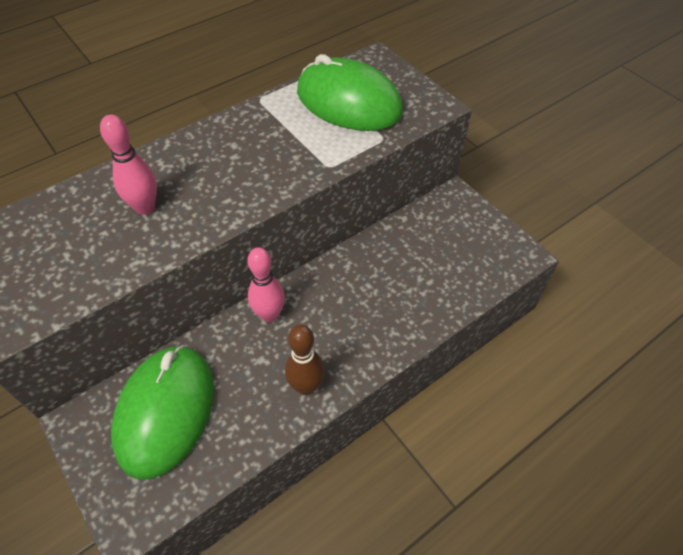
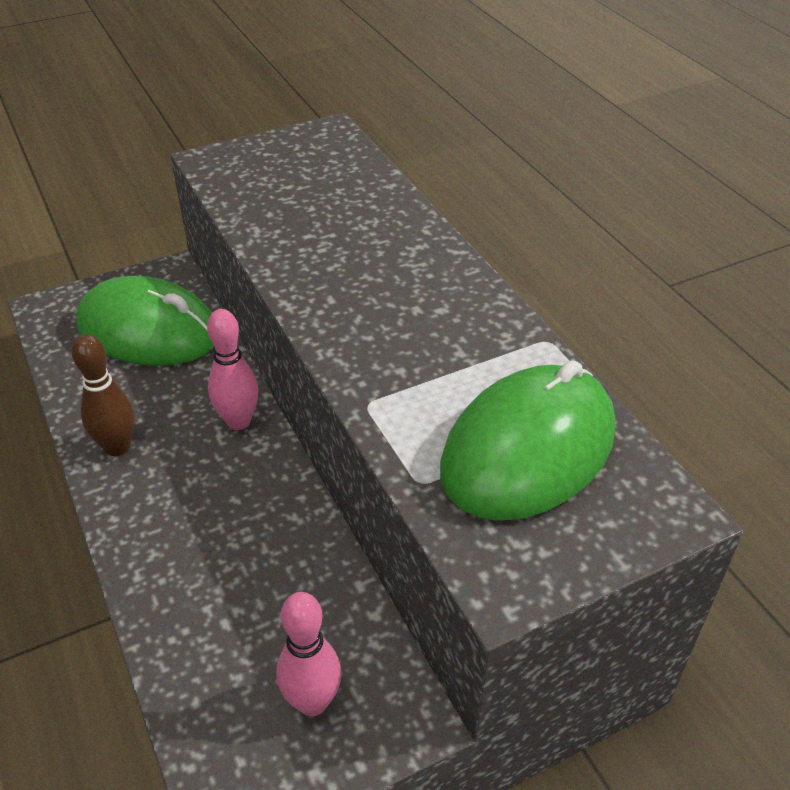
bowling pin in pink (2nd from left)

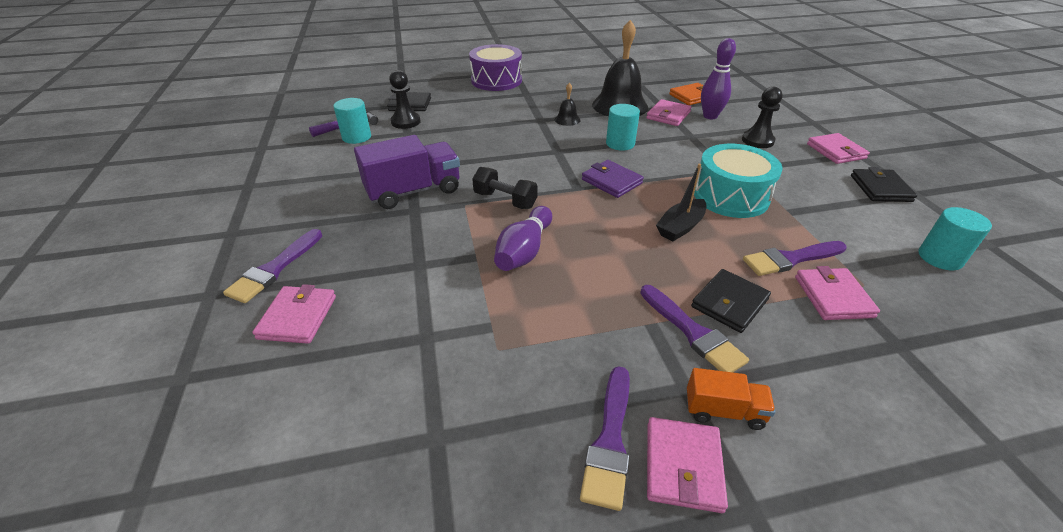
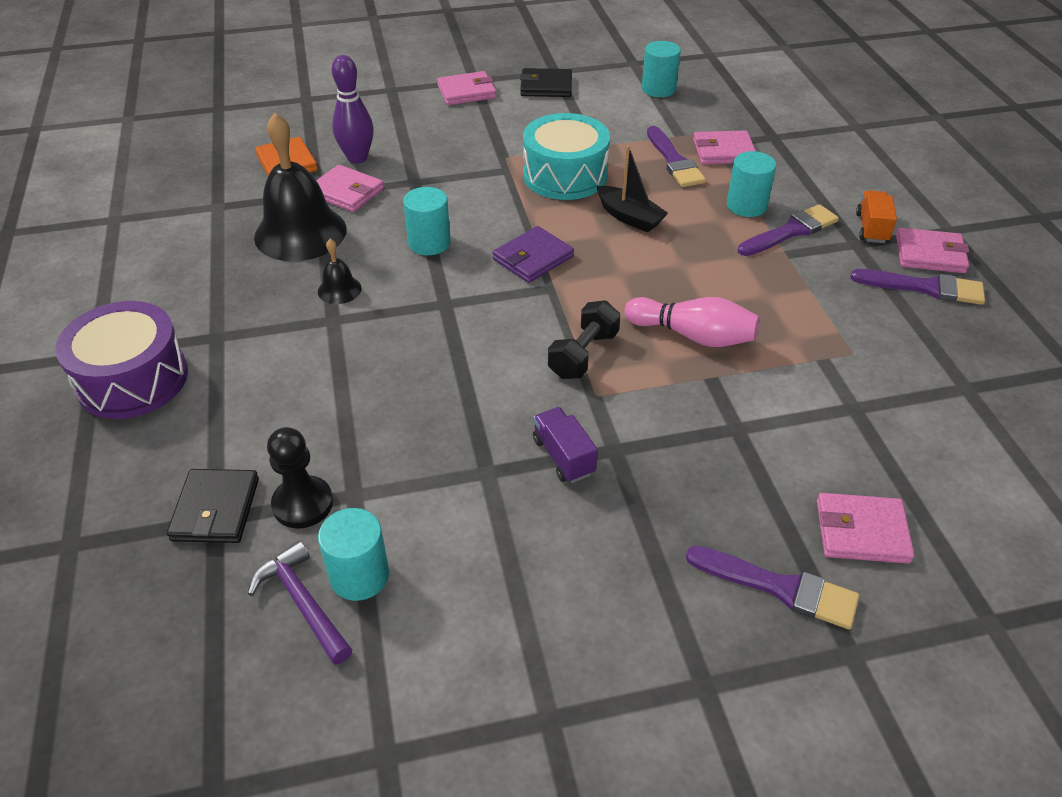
pawn in black (2nd from left in the first image); cylinder in turquoise (4th from left); bowling pin in pink; truck in purple

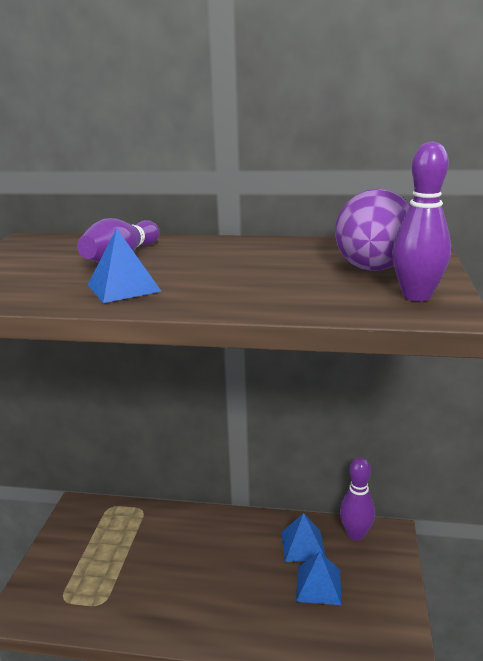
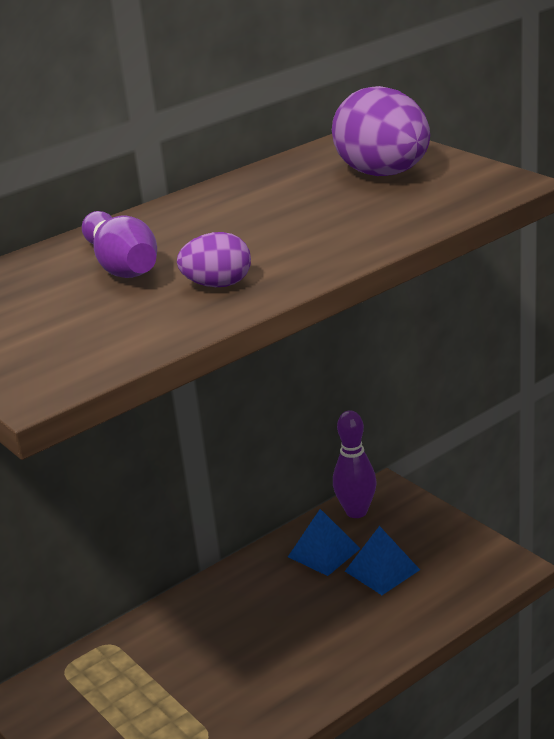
bowling pin in purple (3rd from left in the first image); egg in purple (1st from left)

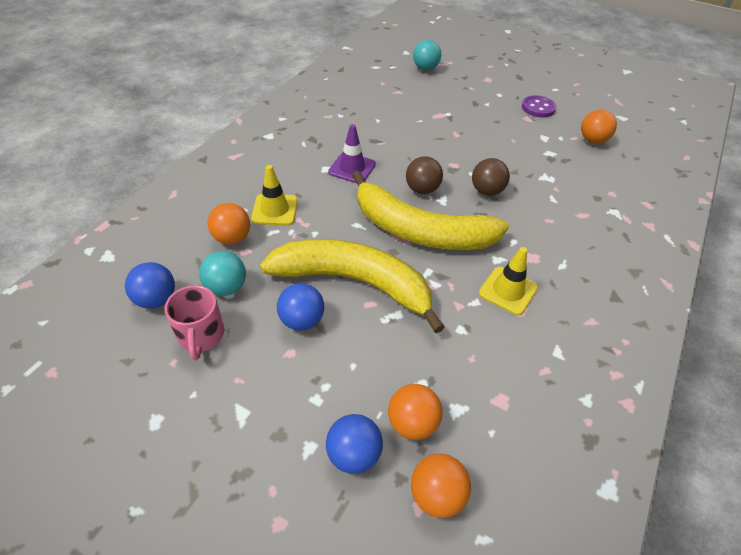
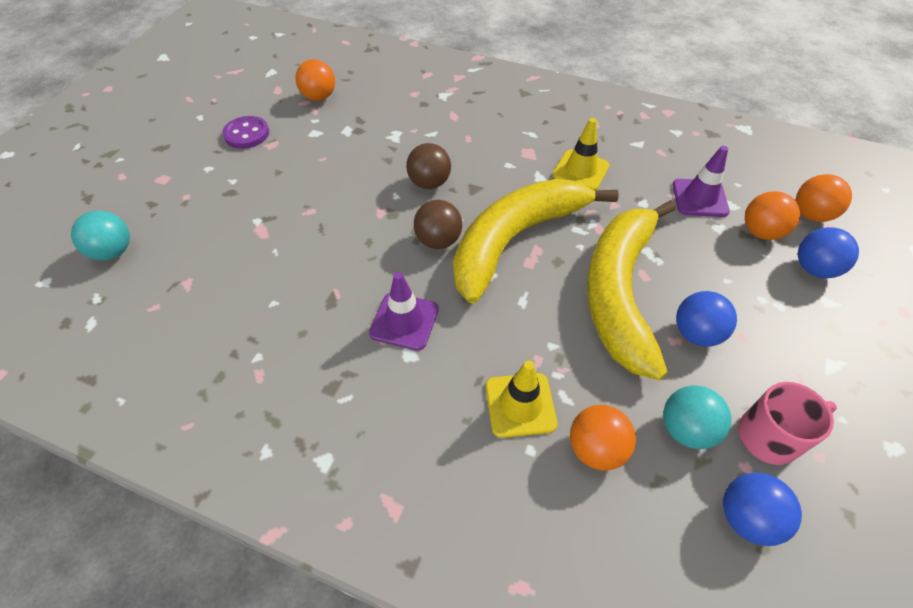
traffic cone in purple (2nd from left); banana in yellow (1st from left)

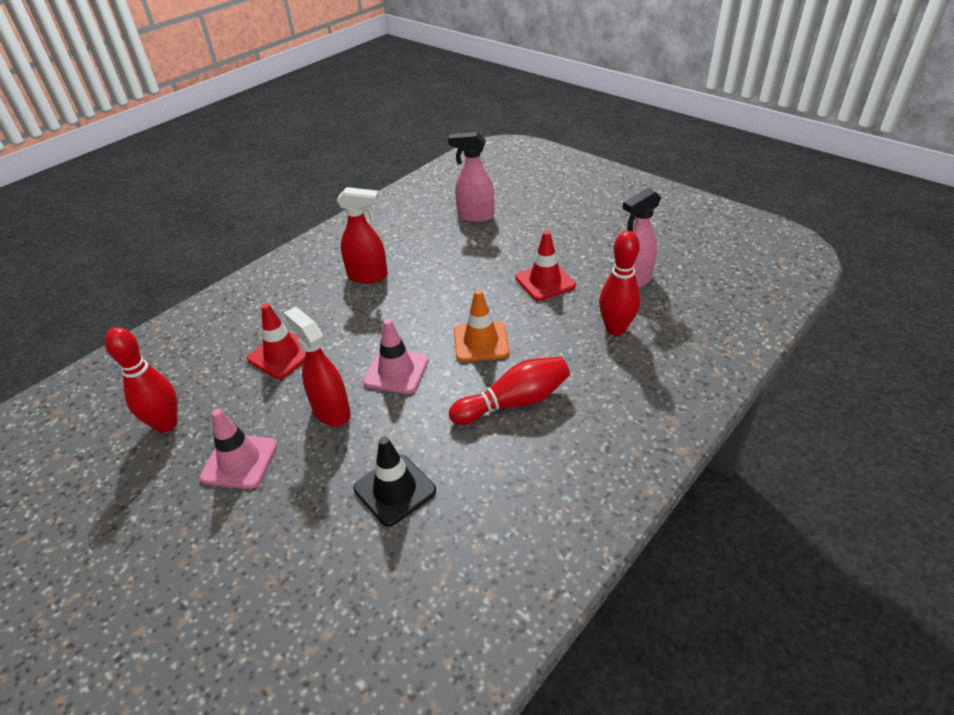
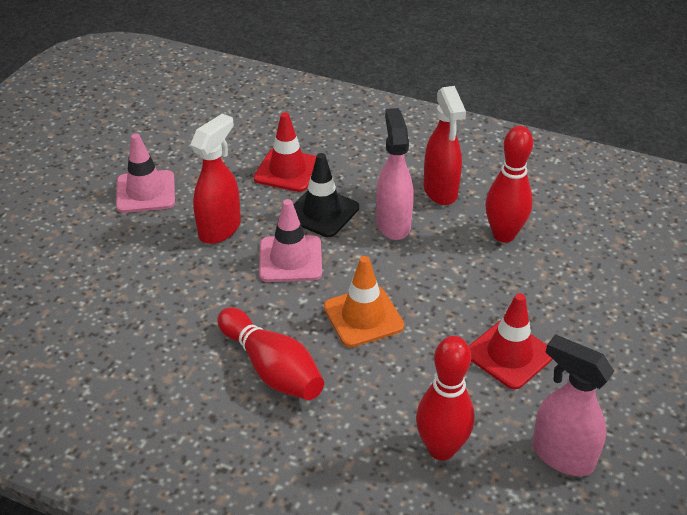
bowling pin in red (3rd from left); traffic cone in black; spray bottle in pink (1st from left)

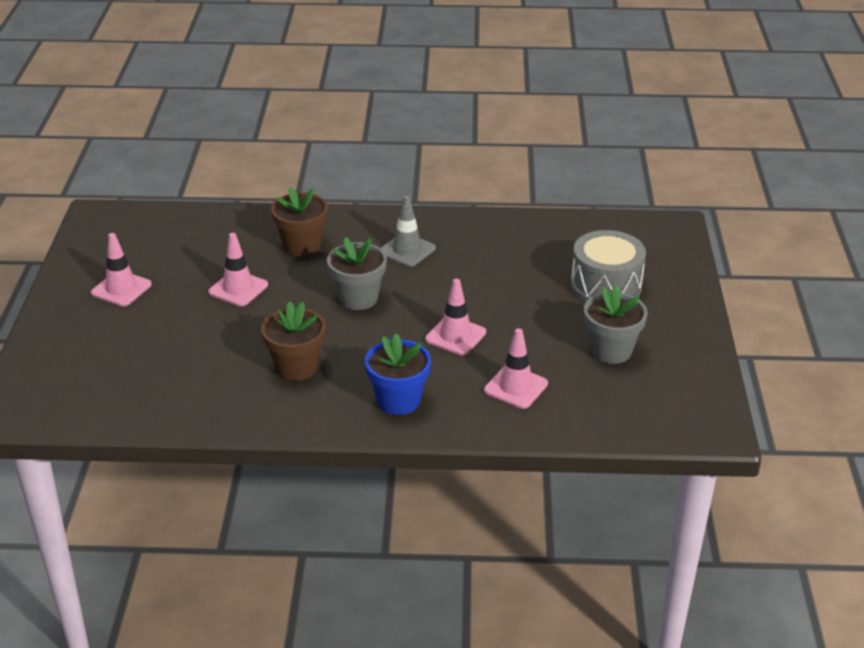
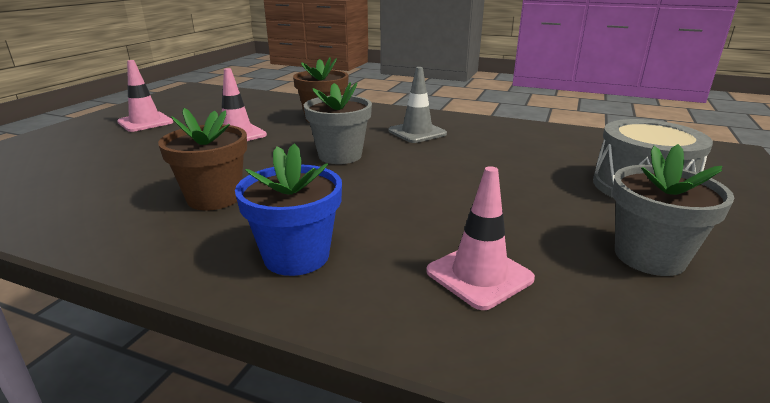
traffic cone in pink (3rd from left in the first image)

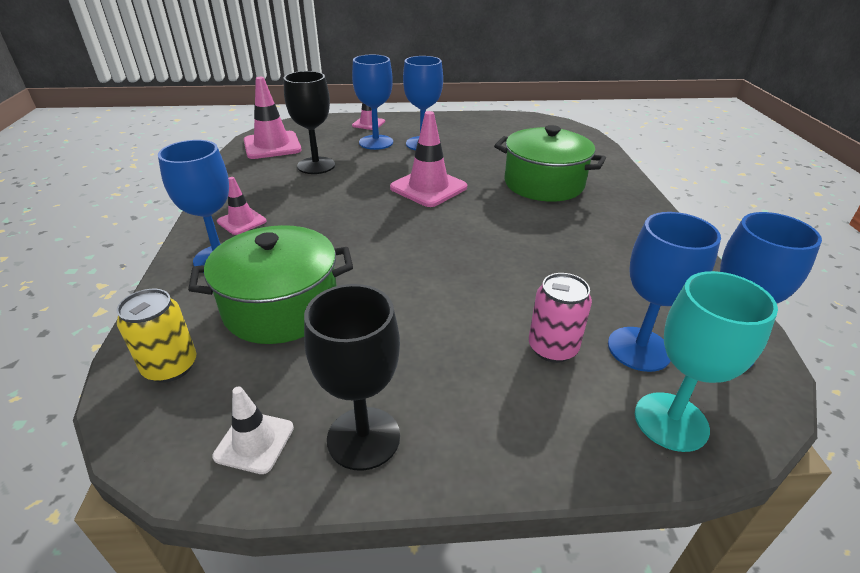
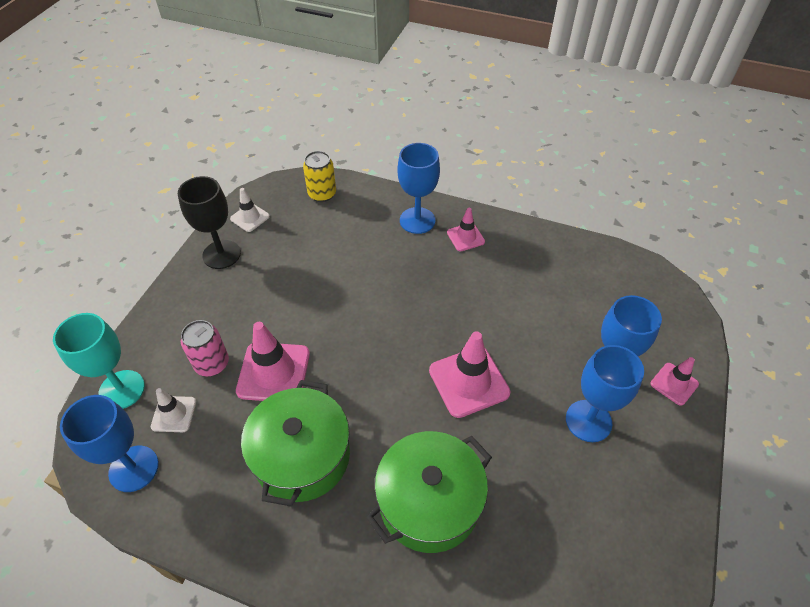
goblet in black (1st from left in the first image); pot in green (1st from left); traffic cone in pink (1st from left); traffic cone in white (1st from left)

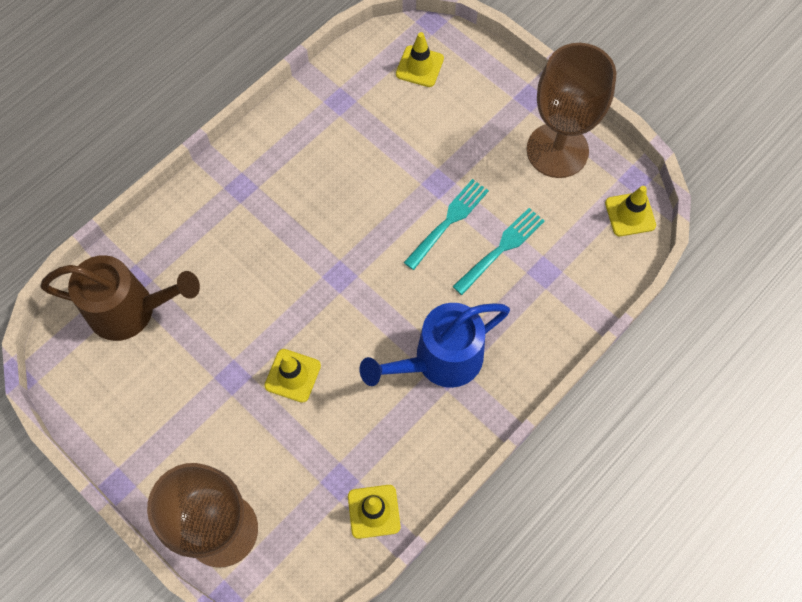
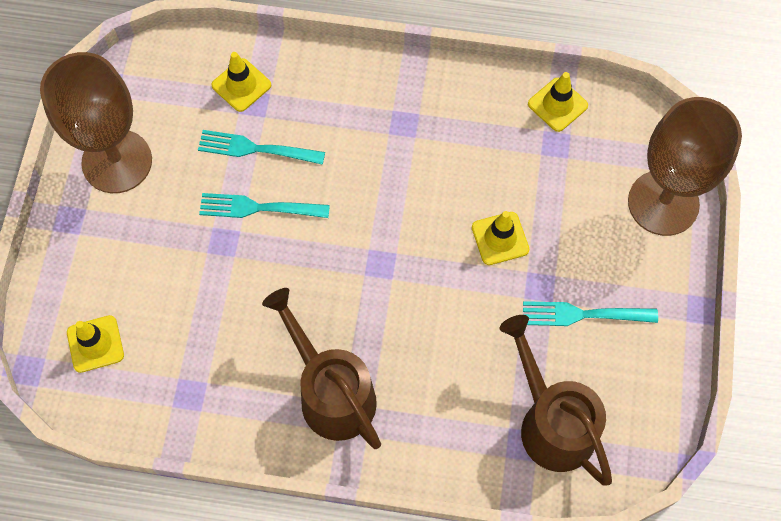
watering can in blue; watering can in brown (1st from left); fork in turquoise (3rd from left); traffic cone in yellow (2nd from left)

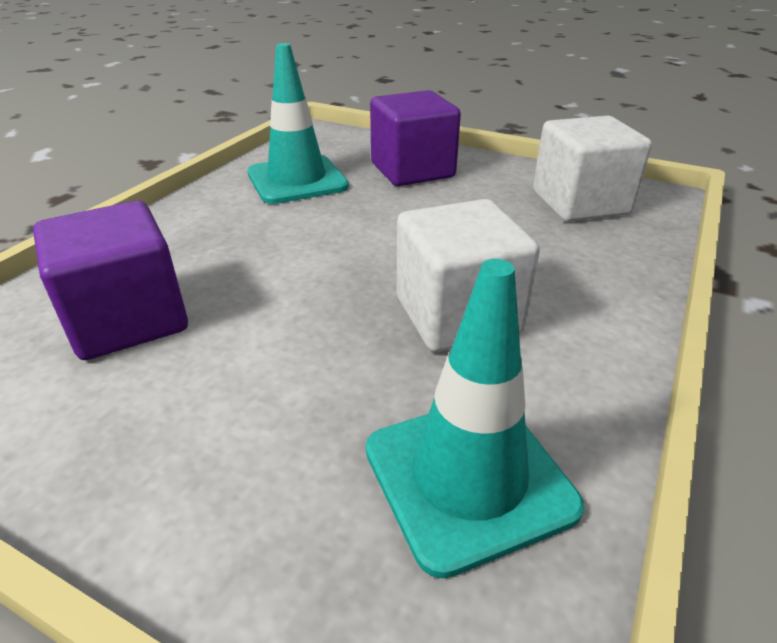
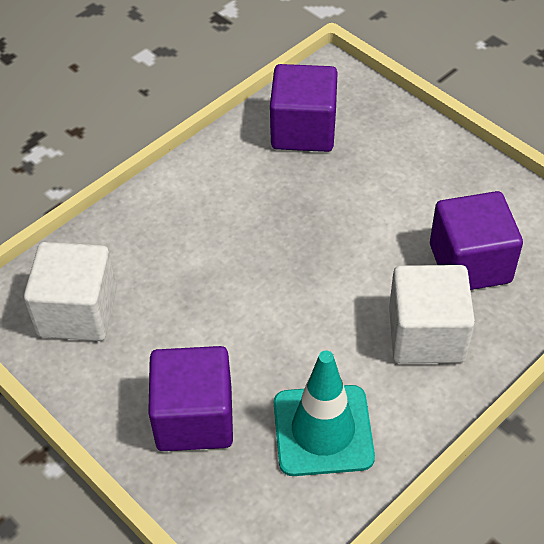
cube in white (2nd from left); cube in purple (2nd from left)

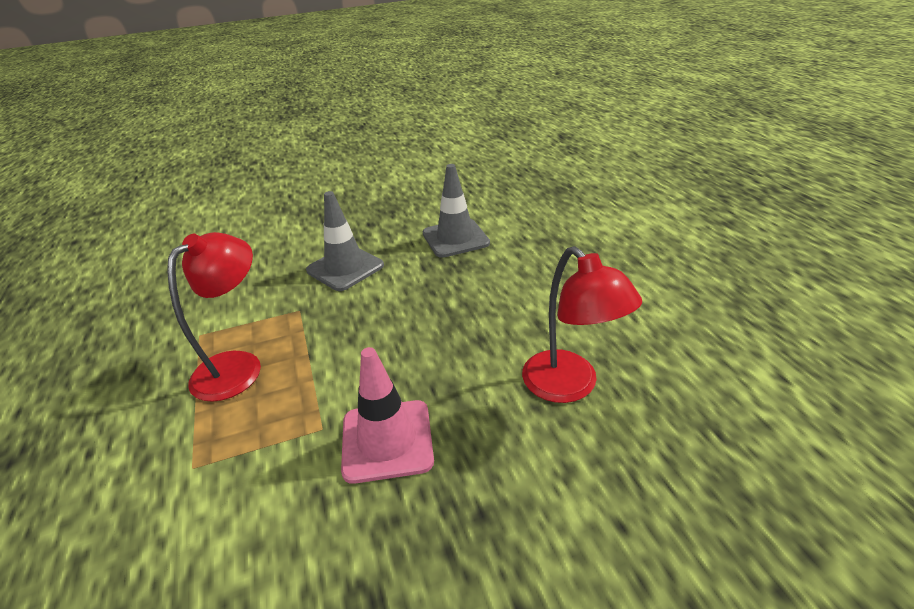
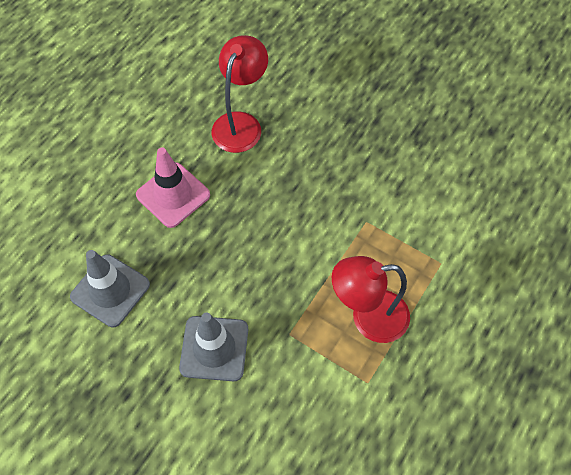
traffic cone in pink

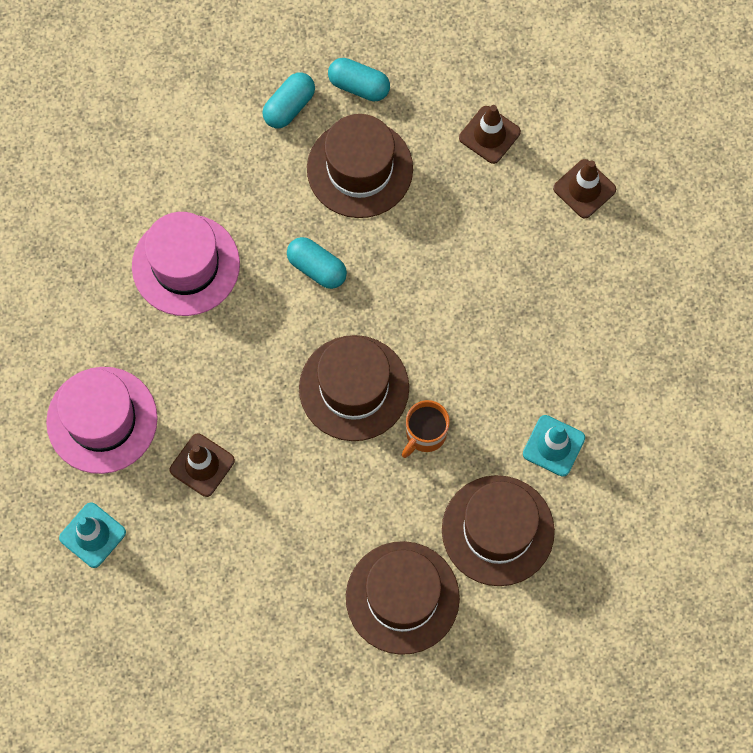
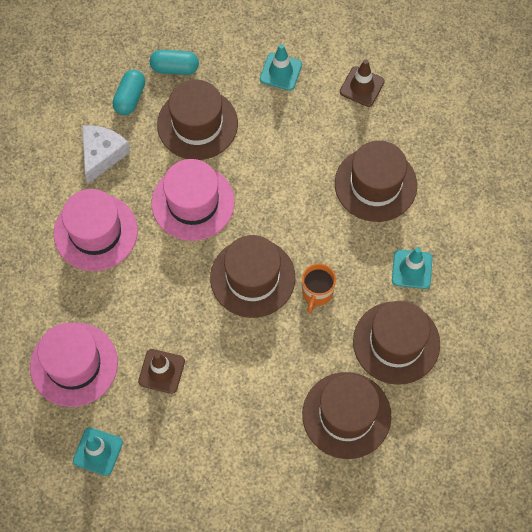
cheese in white; hat in brown (4th from left); hat in pink (3rd from left); traffic cone in turquoise (2nd from left)

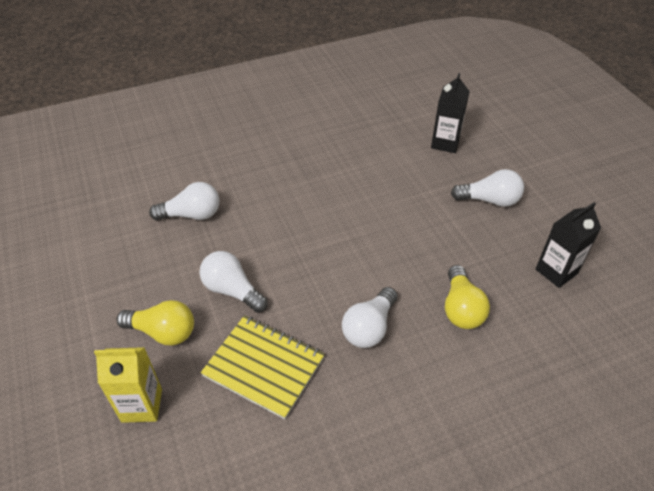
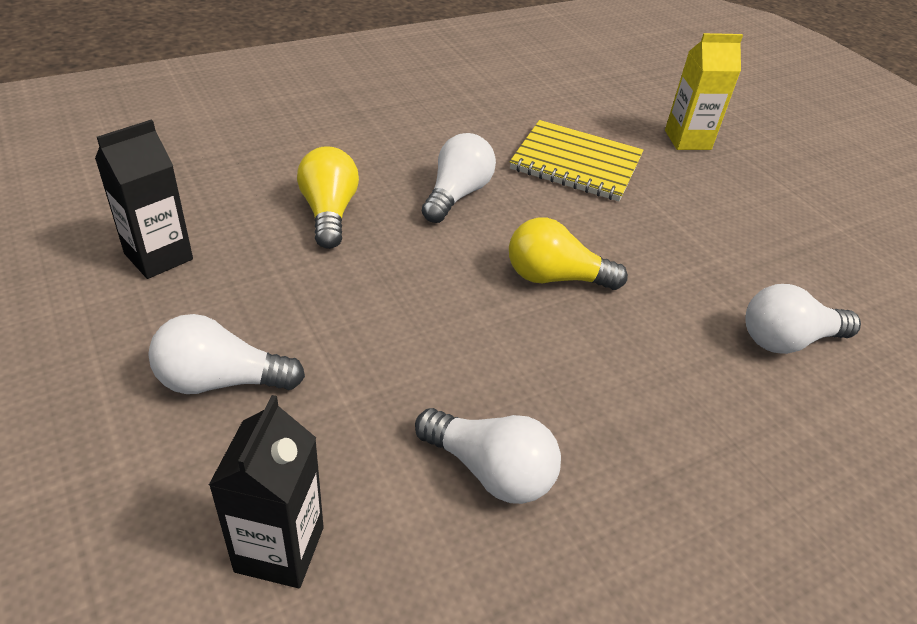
light bulb in yellow (2nd from left); light bulb in white (3rd from left)

